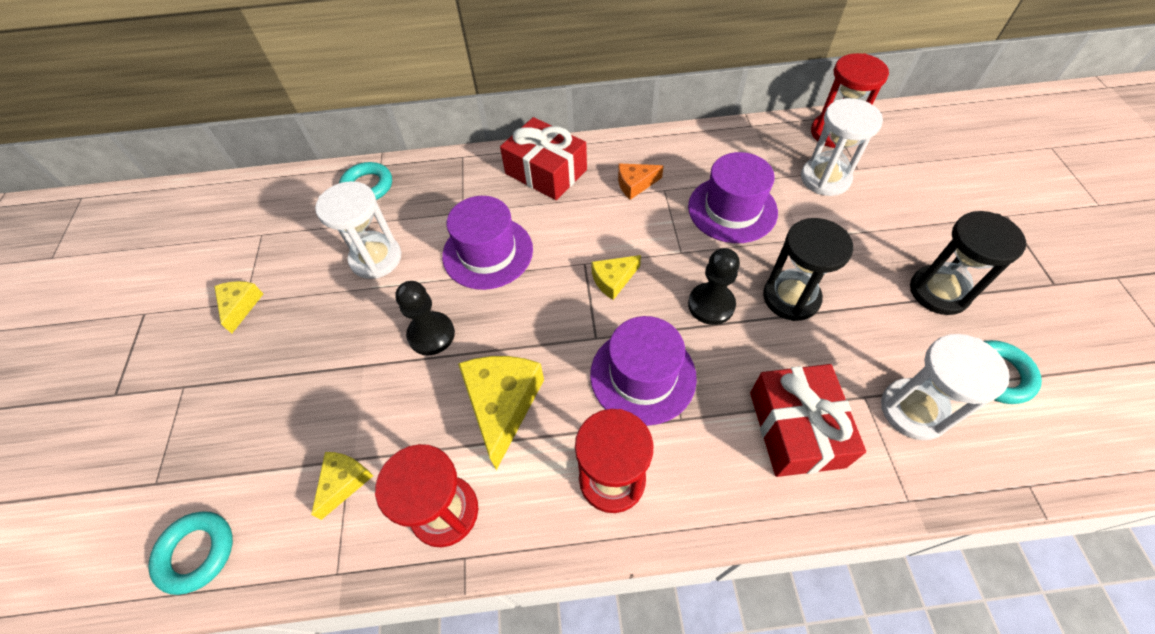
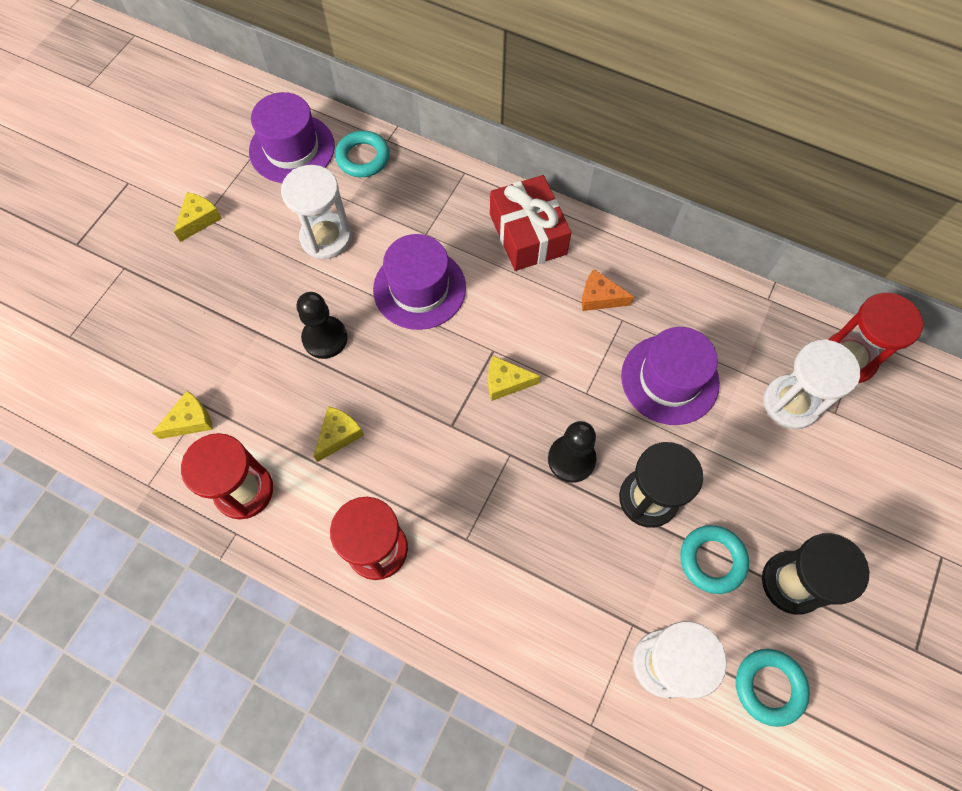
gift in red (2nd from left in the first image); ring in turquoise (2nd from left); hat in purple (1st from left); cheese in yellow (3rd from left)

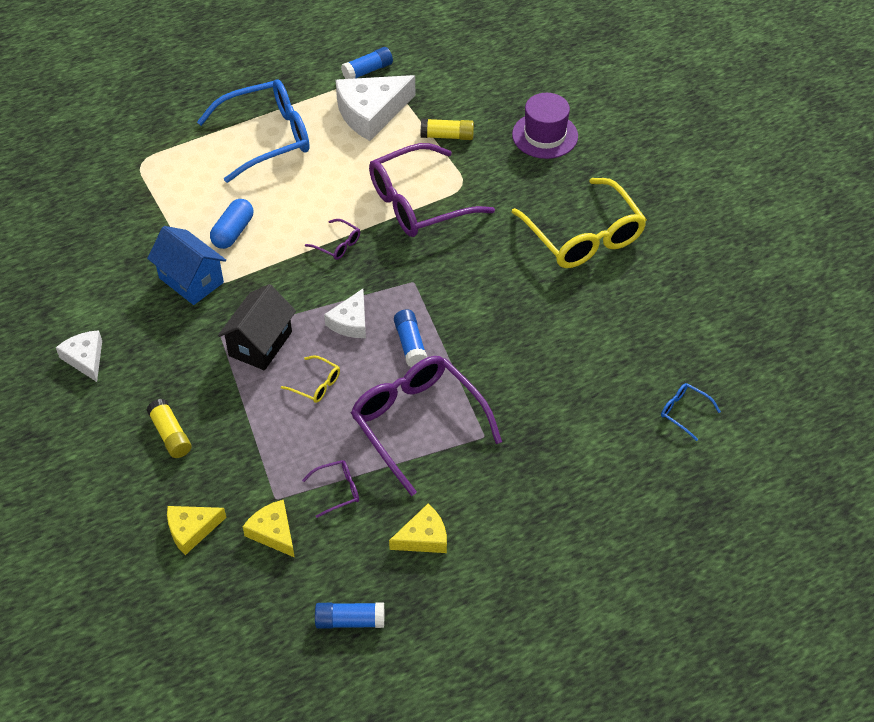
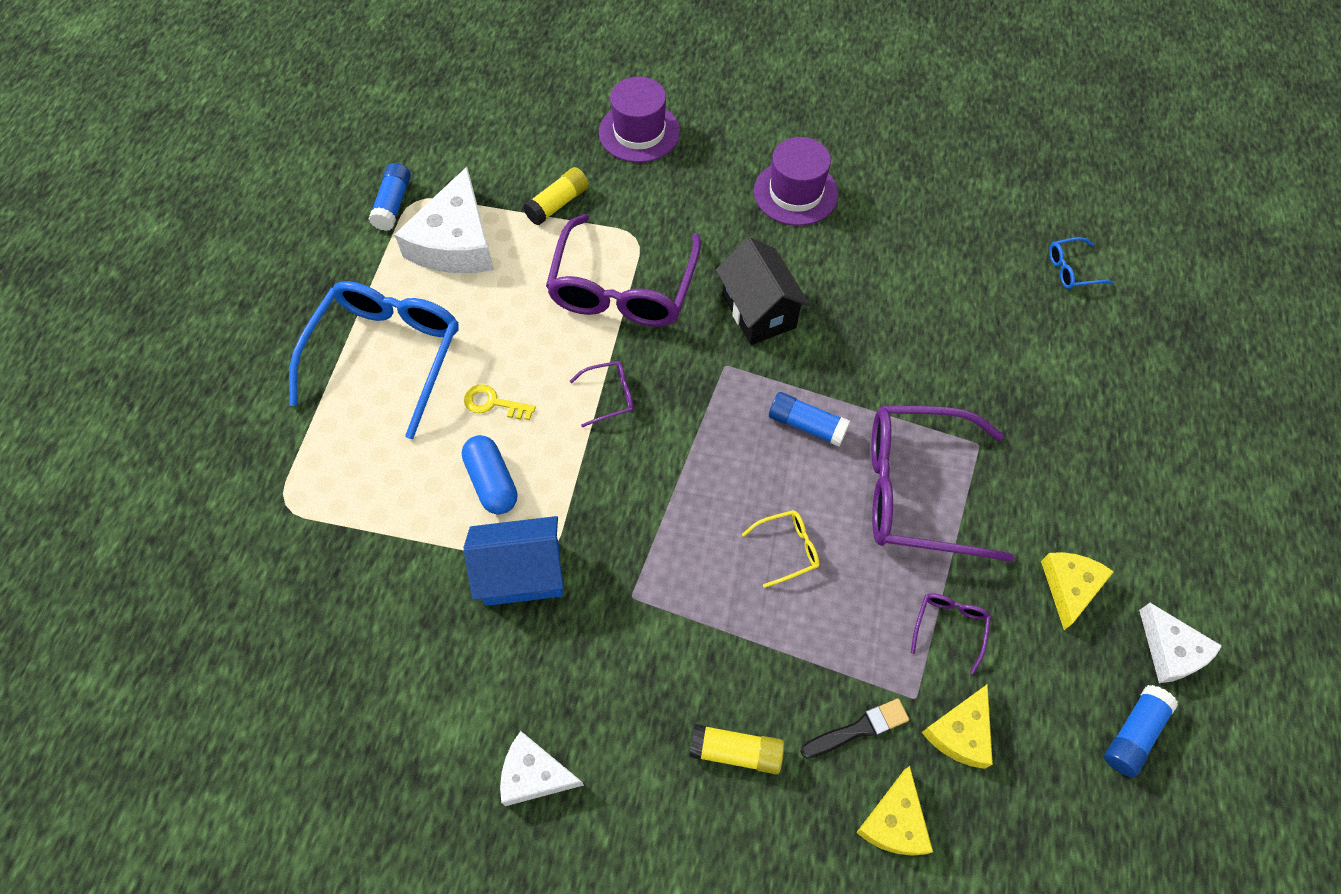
key in yellow; brush in black; house in black; cheese in white (3rd from left); hat in purple (2nd from left); cheese in yellow (2nd from left)

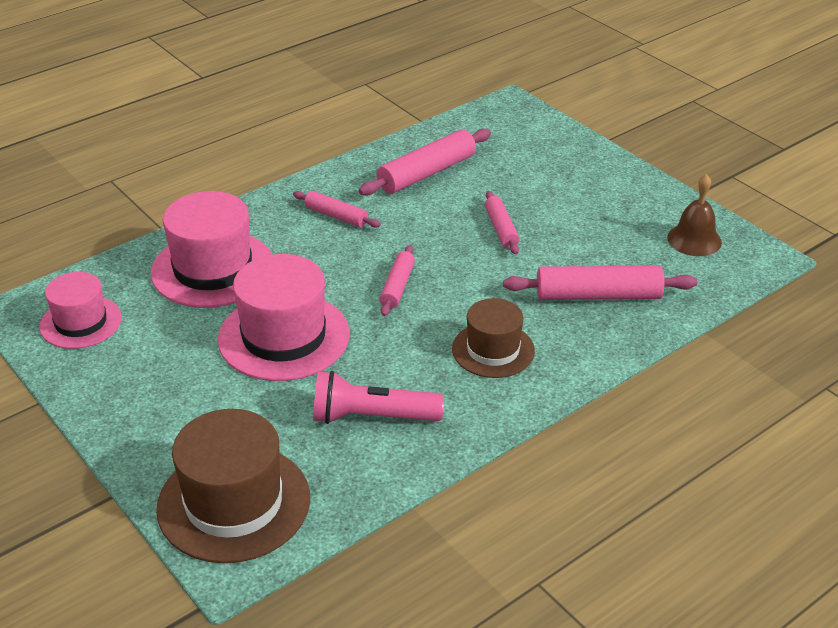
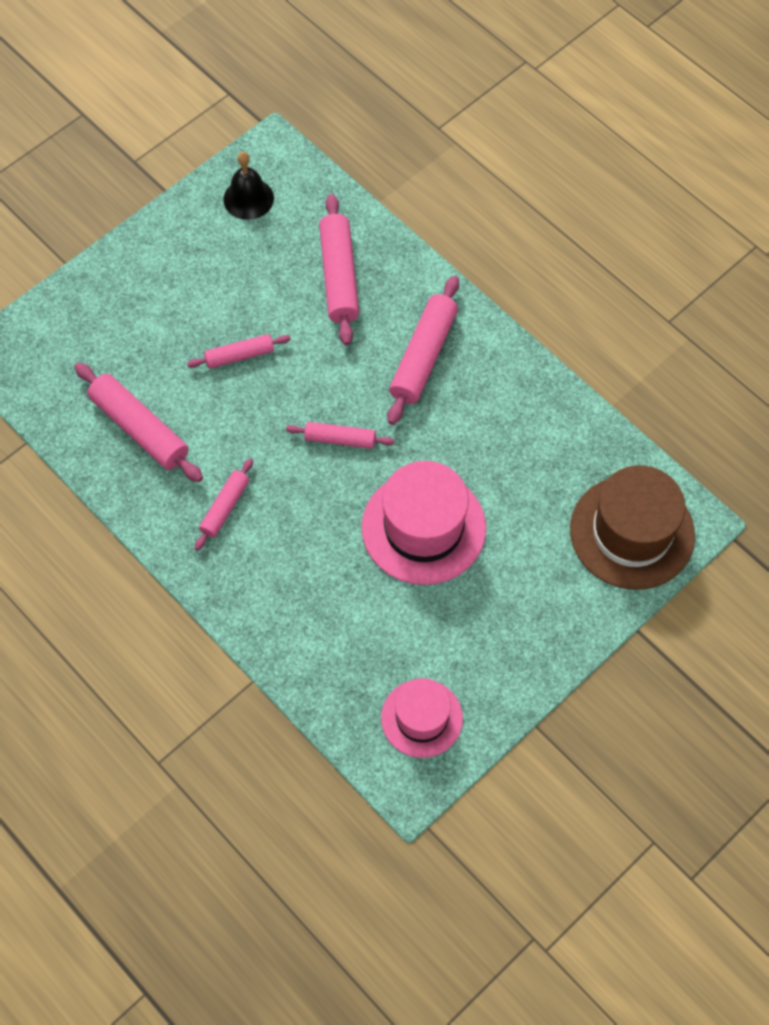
hat in pink (2nd from left in the first image); flashlight in pink; rolling pin in pink (6th from left); bell in black

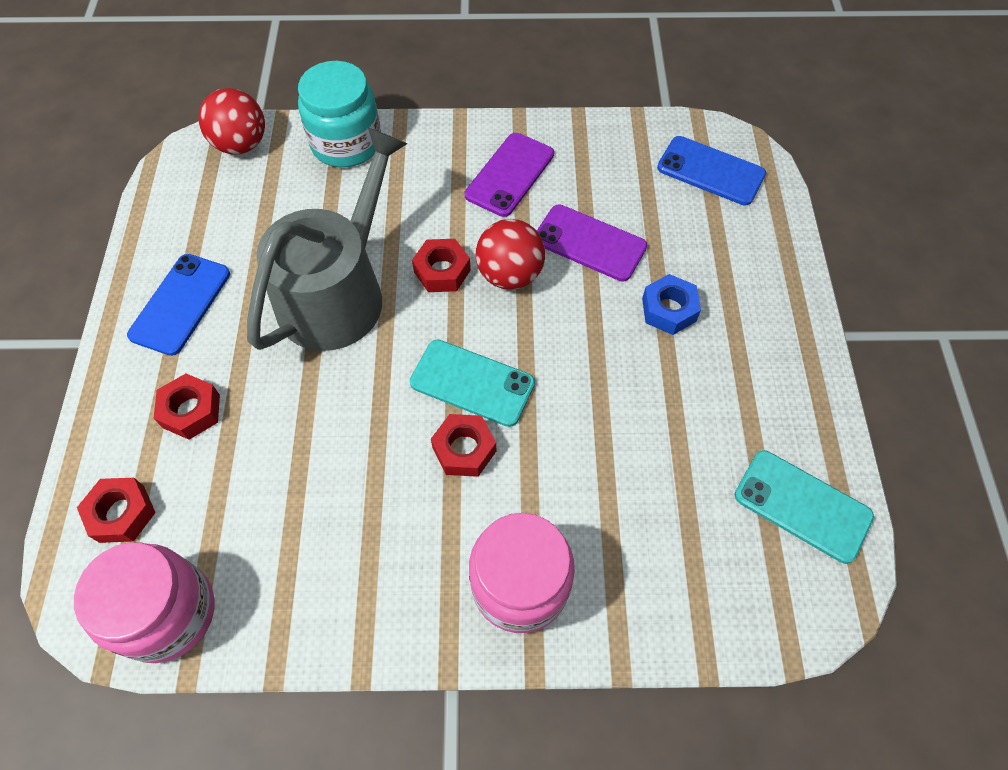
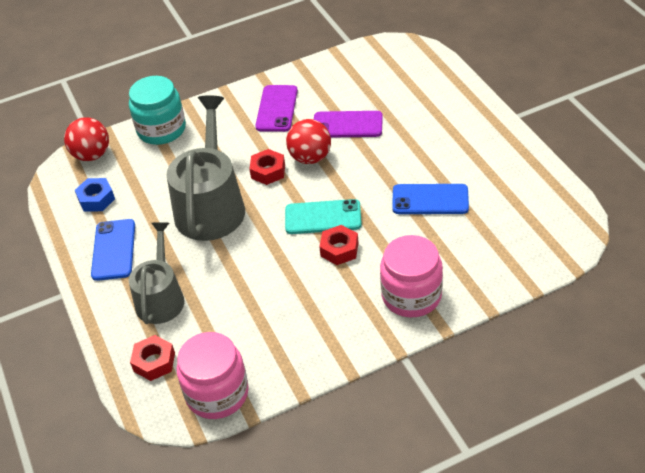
phone in turquoise (2nd from left in the first image); nut in blue; phone in blue (2nd from left); watering can in grey (1st from left)

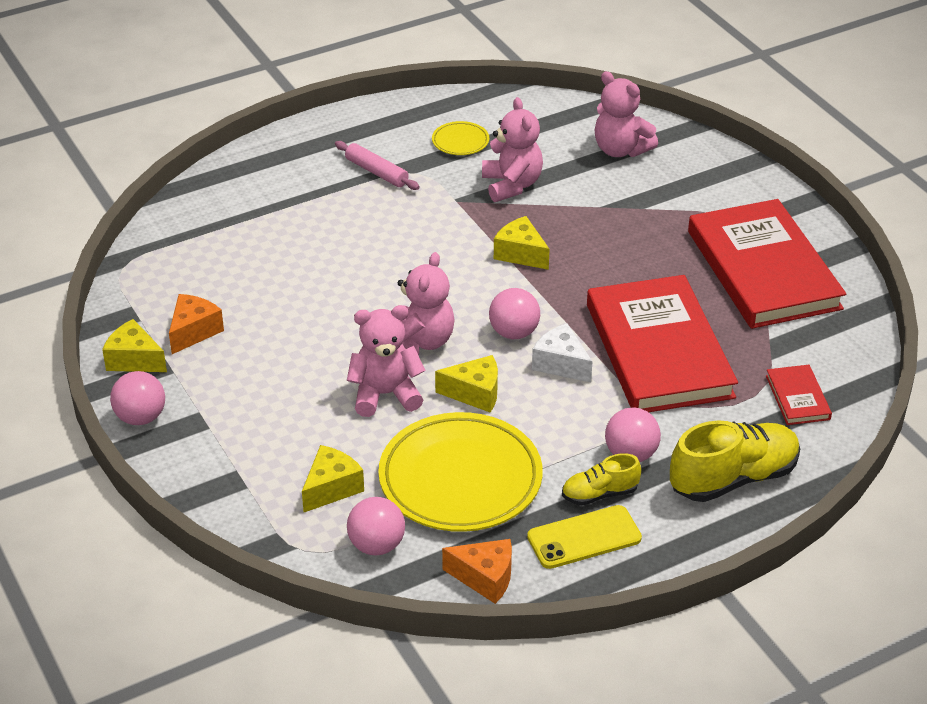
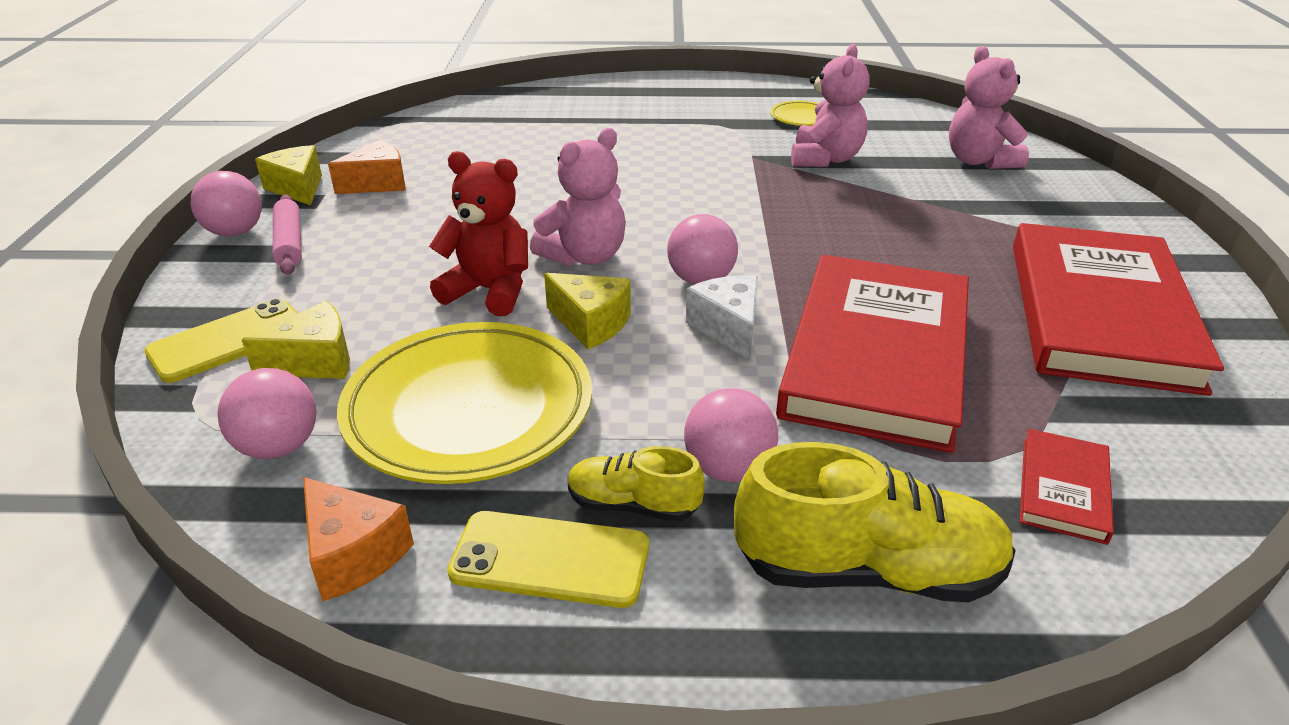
cheese in yellow (4th from left in the first image); phone in yellow (1st from left); rolling pin in pink; teddy bear in red

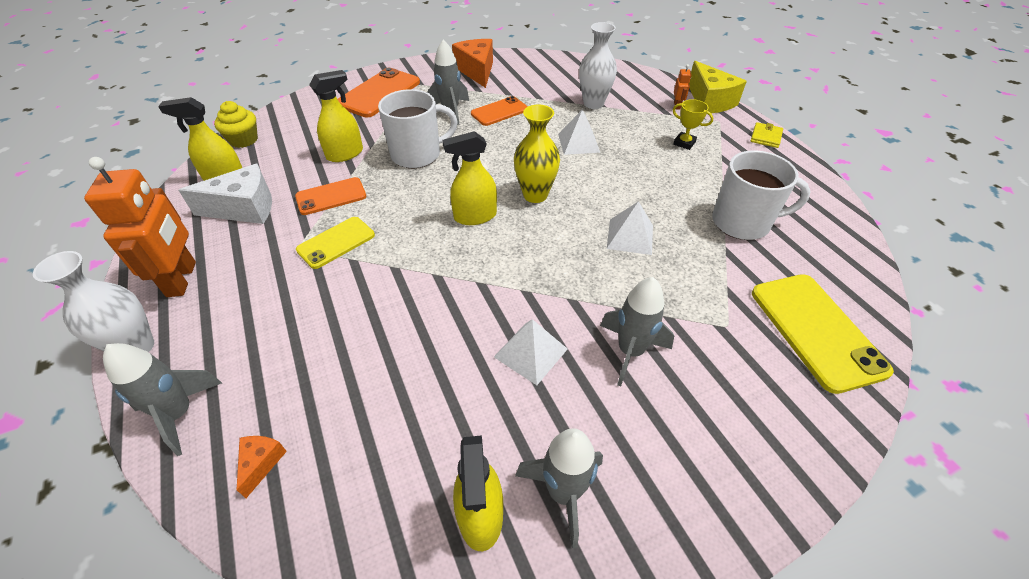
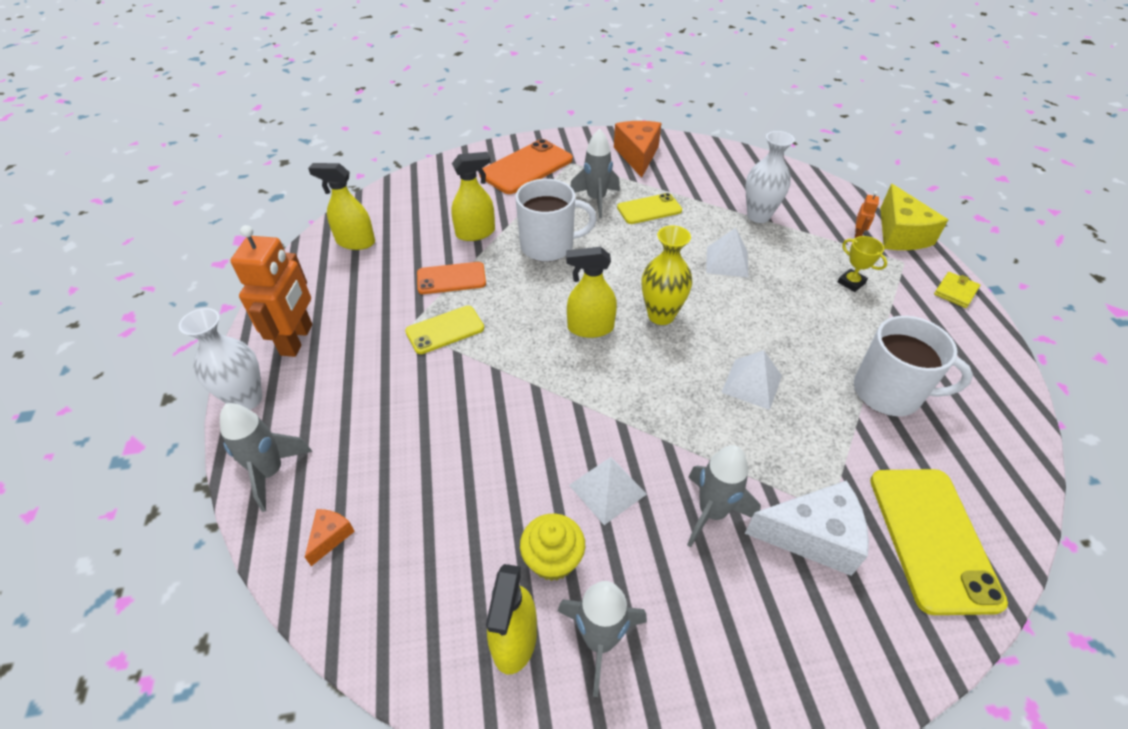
cheese in white; cupcake in yellow; phone in yellow (2nd from left)

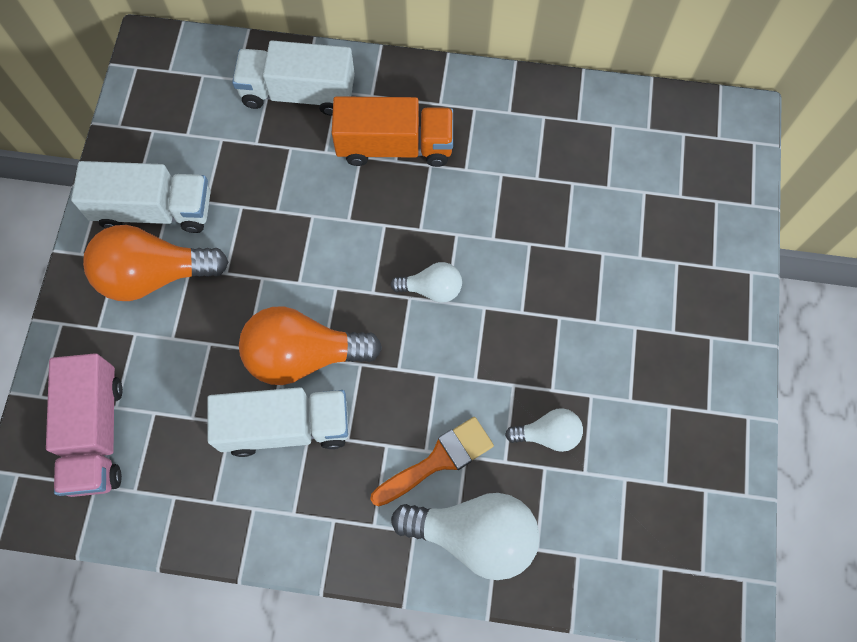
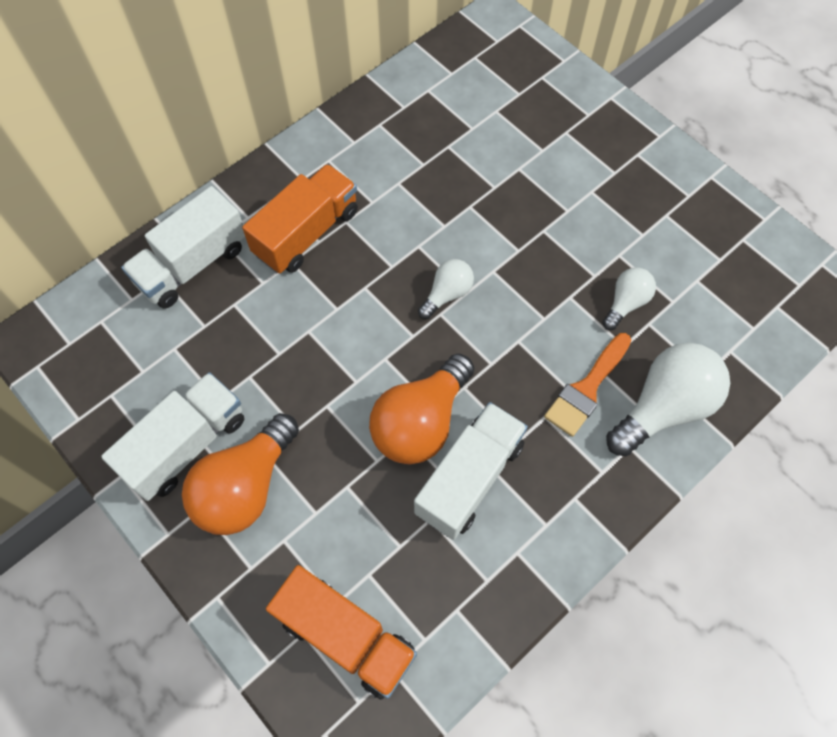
truck in orange (2nd from left); brush in orange

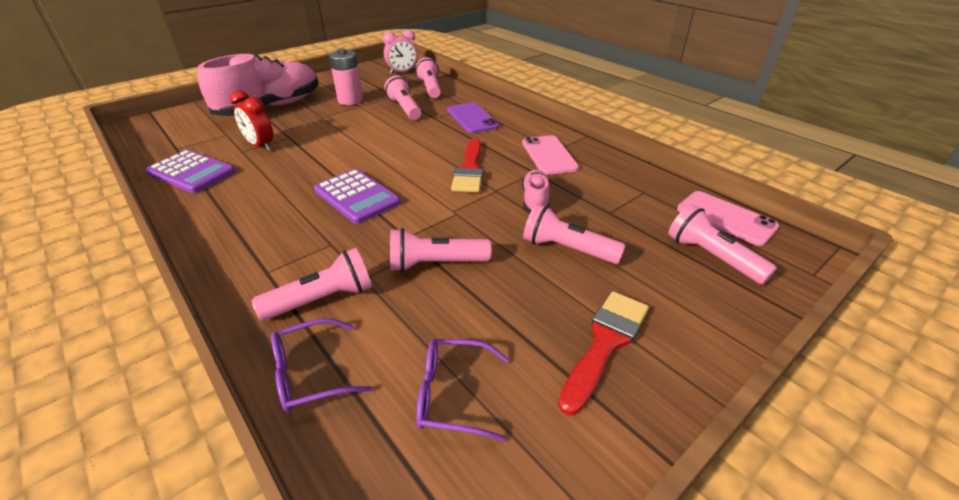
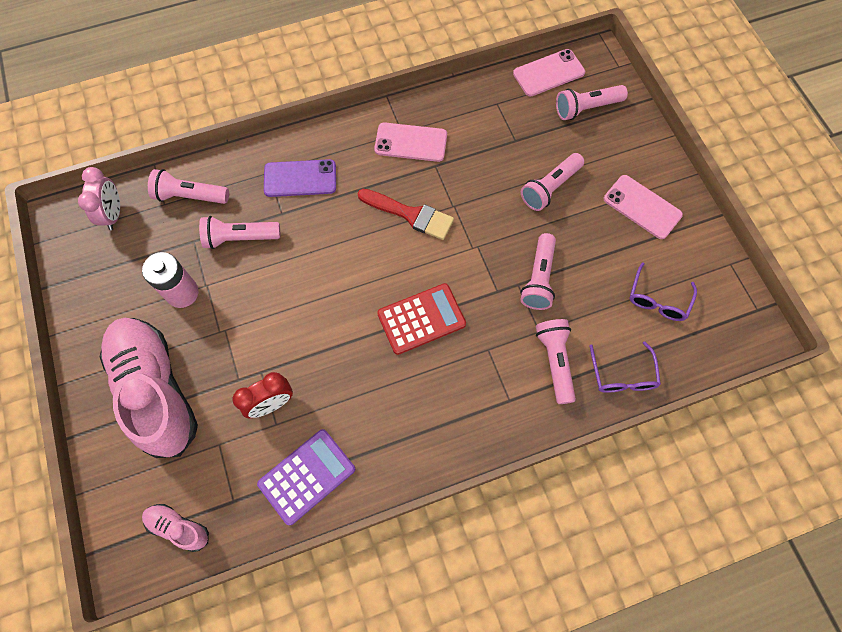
shoe in pink (2nd from left); phone in pink (3rd from left); calculator in red

